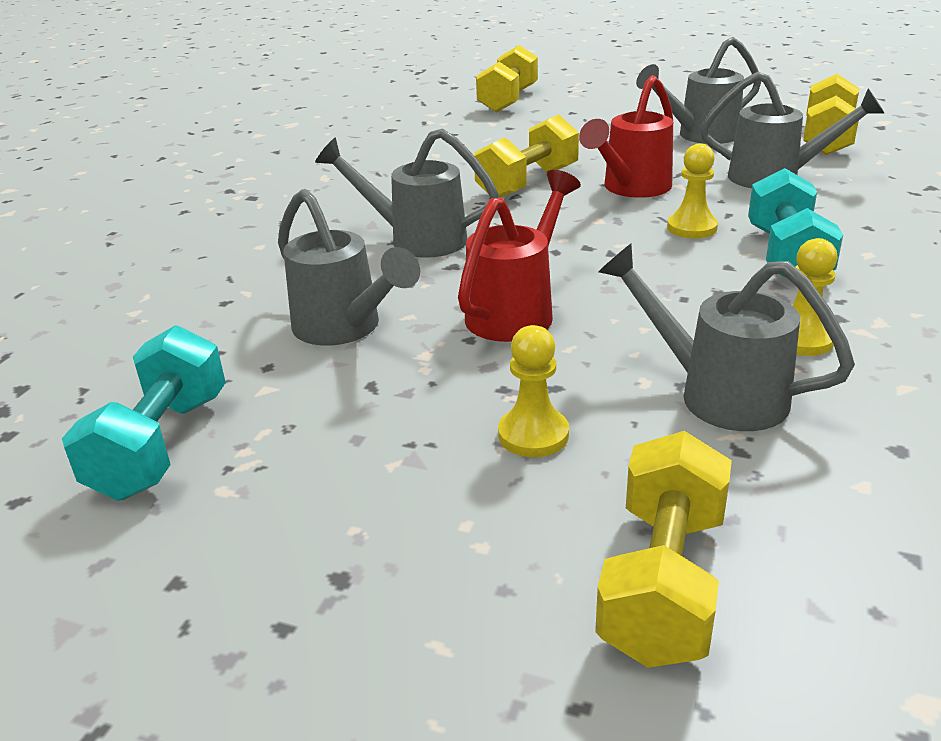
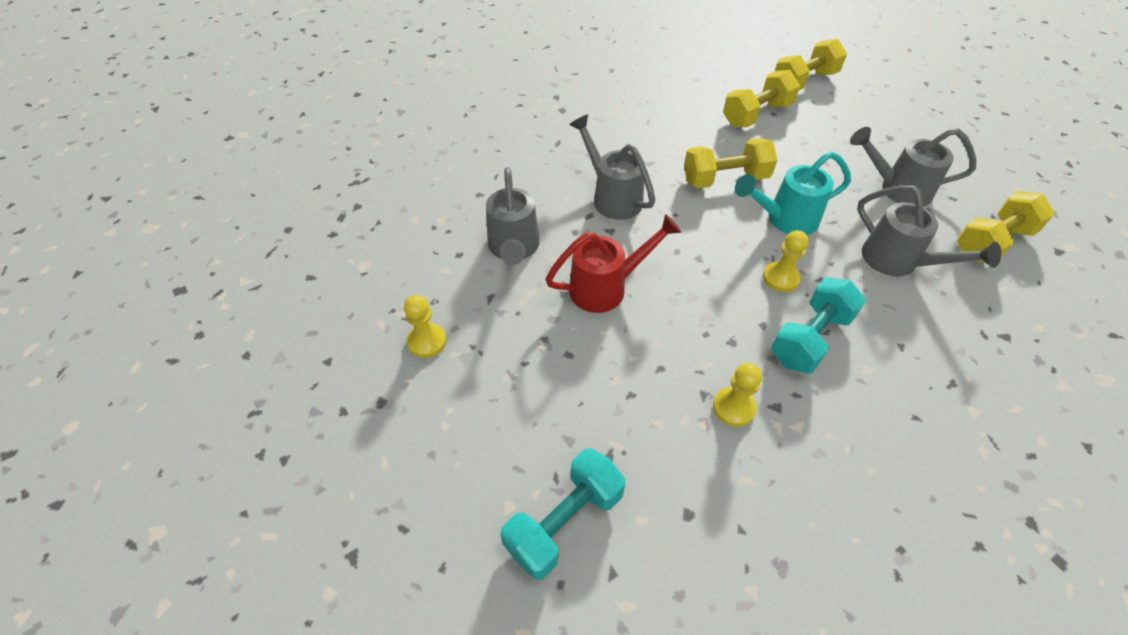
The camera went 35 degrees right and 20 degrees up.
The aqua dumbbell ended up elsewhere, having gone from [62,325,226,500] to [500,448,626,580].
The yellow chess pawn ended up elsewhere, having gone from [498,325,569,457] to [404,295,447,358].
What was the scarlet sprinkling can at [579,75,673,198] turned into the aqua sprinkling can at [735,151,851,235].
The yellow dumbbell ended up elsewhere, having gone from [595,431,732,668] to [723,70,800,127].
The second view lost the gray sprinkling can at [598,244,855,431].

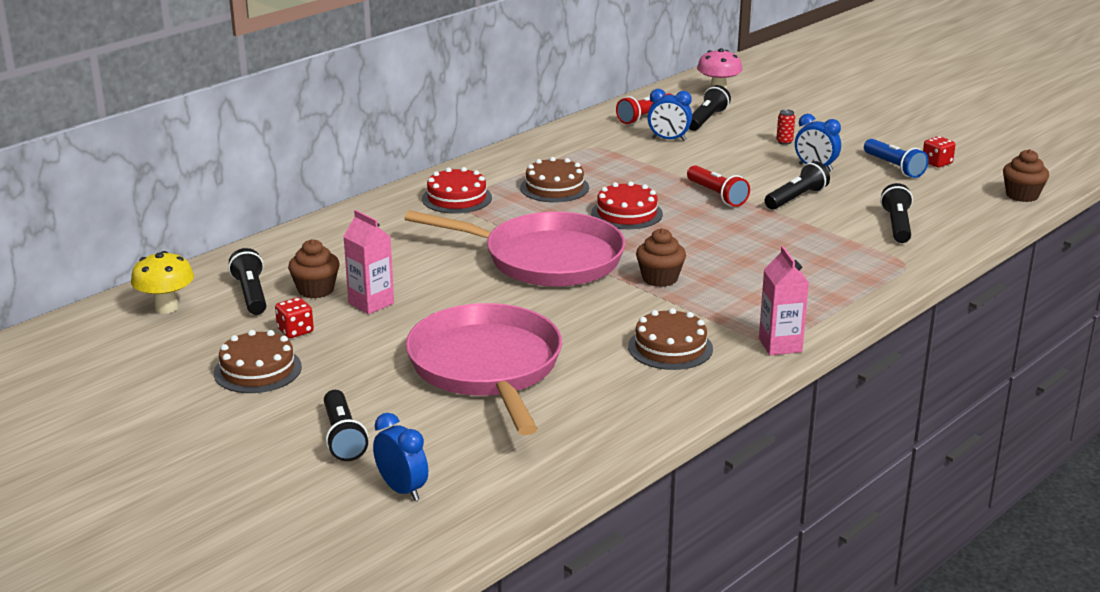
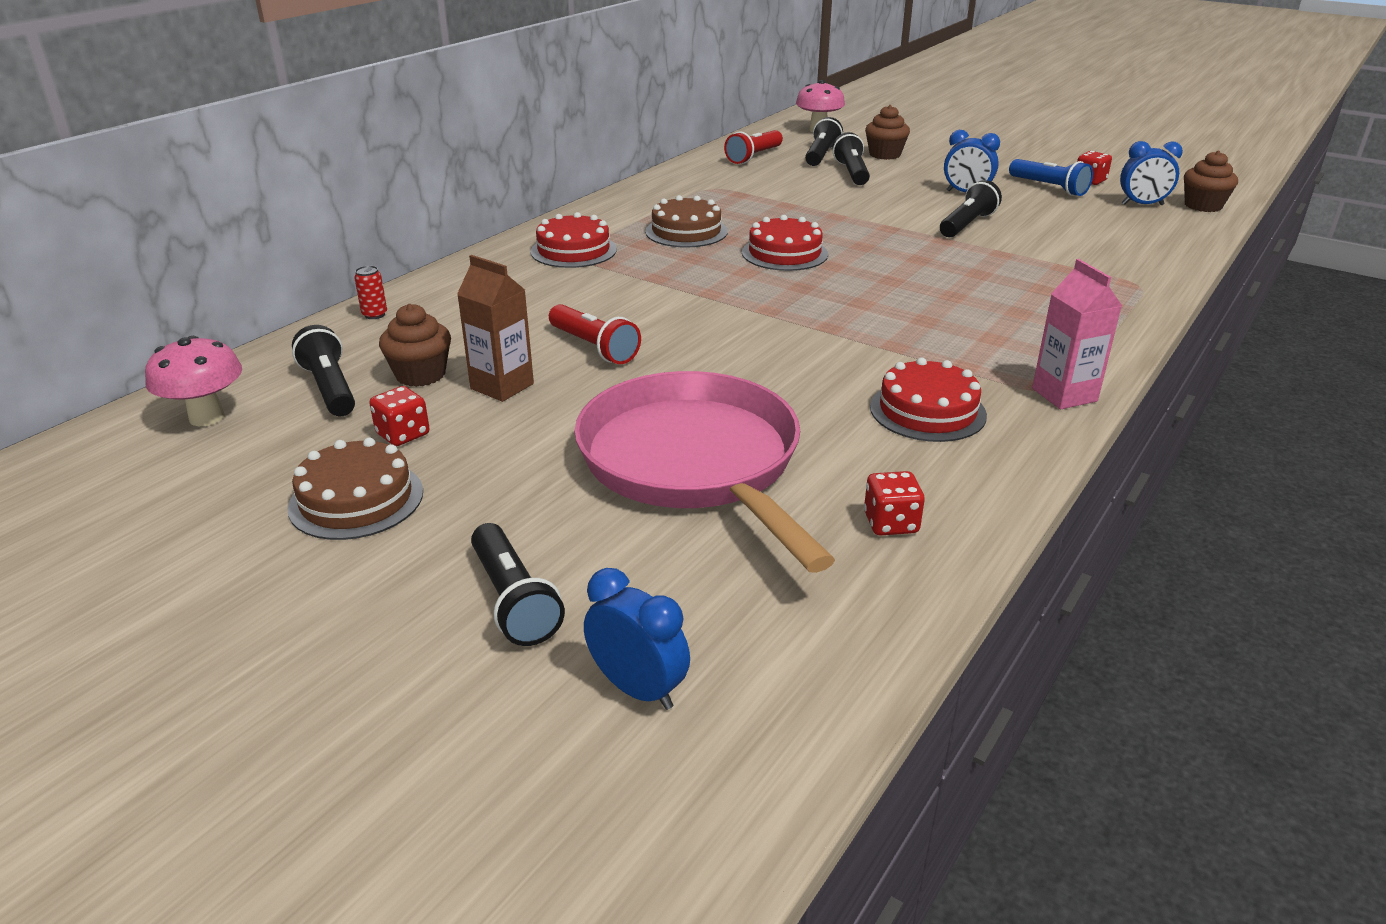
The camera went 10 degrees left and 5 degrees up.
What was the yellow mushroom at [131,251,194,314] turned into the pink mushroom at [145,336,242,426].
What was the pink milk carton at [343,210,394,314] turned into the brown milk carton at [457,255,534,402].
The second view lost the pink frying pan at [404,210,625,287].
What was the brown layer cake at [628,308,713,370] turned into the scarlet layer cake at [870,357,987,442].
The brown fairy cake ended up elsewhere, having gone from [636,228,686,287] to [865,105,910,160].
The royal blue bedside clock ended up elsewhere, having gone from [647,89,692,141] to [1120,141,1183,205].
The scarlet flashlight ended up elsewhere, having gone from [687,165,750,207] to [549,304,641,364].
The scarlet tin ended up elsewhere, having gone from [776,109,795,145] to [354,266,387,319].
The ebony flashlight ended up elsewhere, having gone from [880,183,913,243] to [833,132,870,185].
The second view gained the scarlet dice at [864,471,925,536].

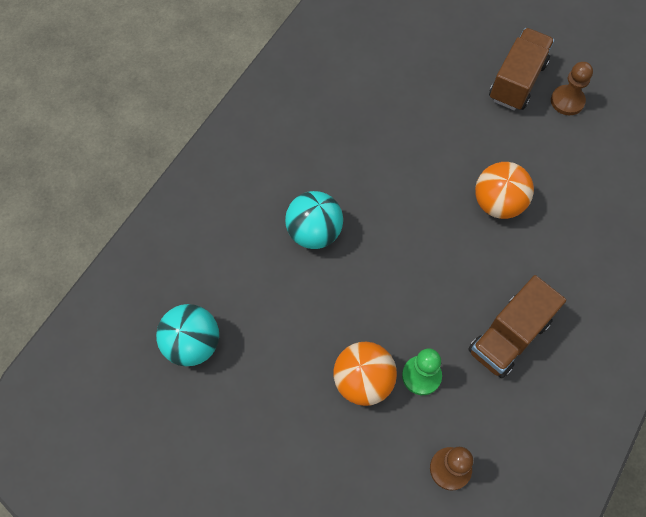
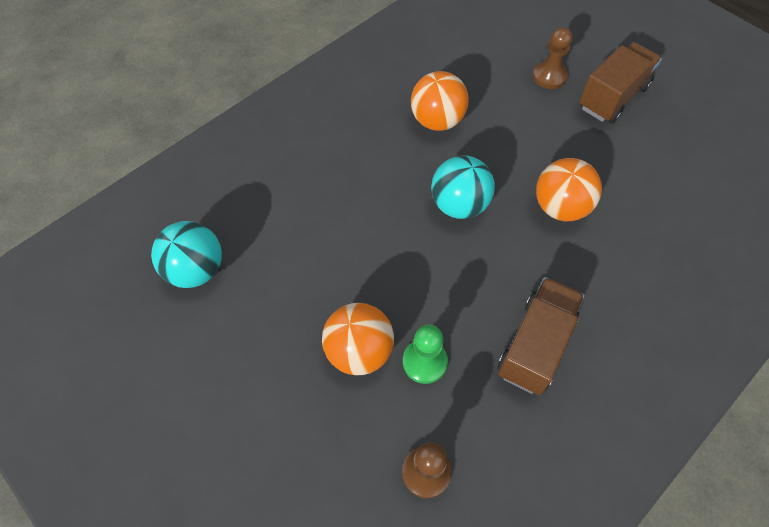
The camera went 15 degrees right and 5 degrees down.
The aqua sphere ended up elsewhere, having gone from [285,191,343,249] to [431,155,495,219].
The brown truck at [468,275,566,378] ended up facing another way, 150 degrees clockwise from before.
The brown chess pawn ended up elsewhere, having gone from [551,62,593,115] to [532,27,573,89].
The second view gained the orange sphere at [411,71,469,131].

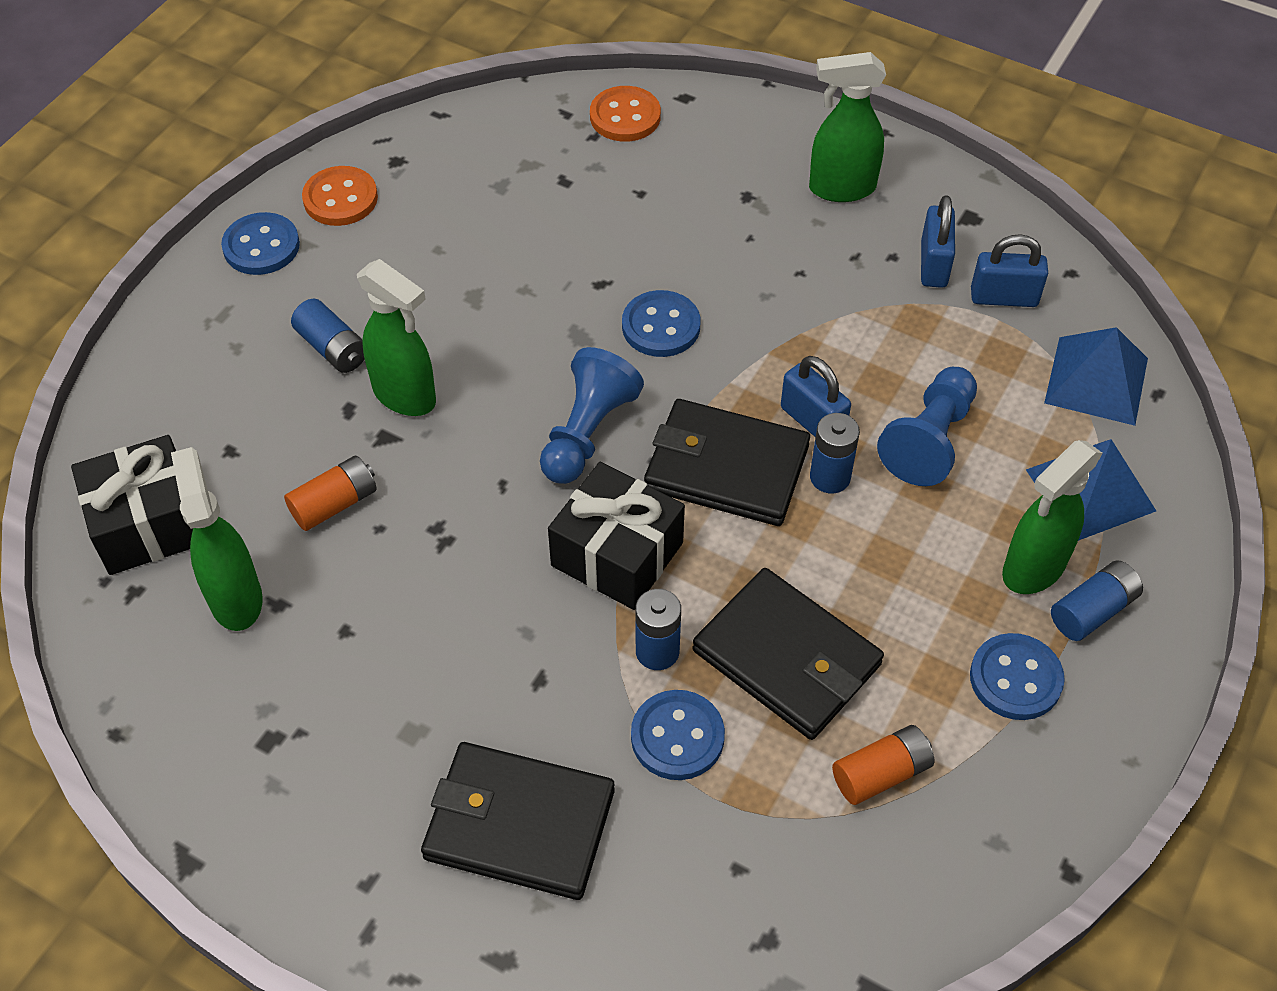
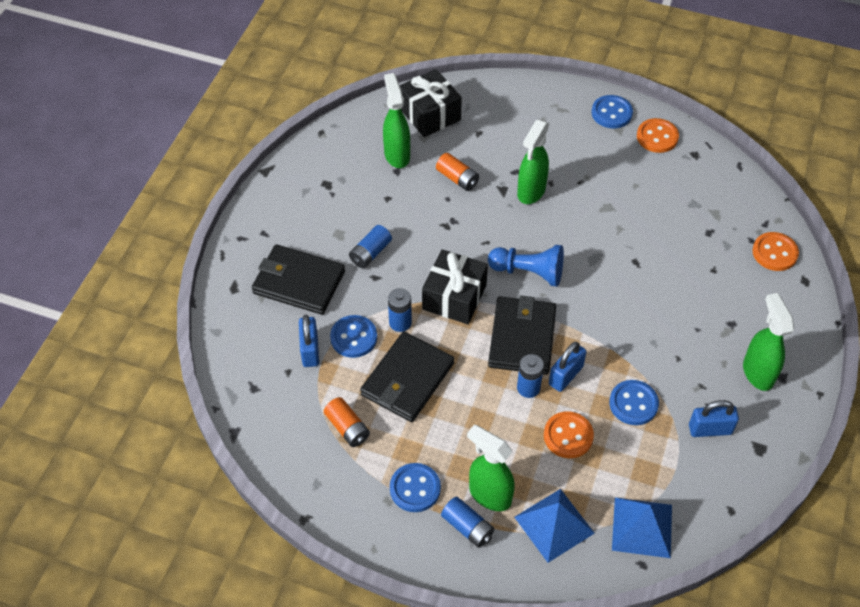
The camera went 80 degrees right and 0 degrees up.
The emerald spray bottle at [171,447,263,631] ended up facing another way, 75 degrees counterclockwise from before.
The royal blue power cell ended up elsewhere, having gone from [291,299,365,373] to [349,225,392,268].
The ebony billfold at [421,742,615,900] ended up facing another way, 75 degrees counterclockwise from before.
The royal blue shirt button ended up elsewhere, having gone from [622,290,701,357] to [609,380,659,425].
Where the royal blue chess pawn stood at [877,367,977,486], the orange shirt button came to stand at [544,411,594,458].
The royal blue padlock ended up elsewhere, having gone from [971,234,1048,307] to [299,315,319,367].

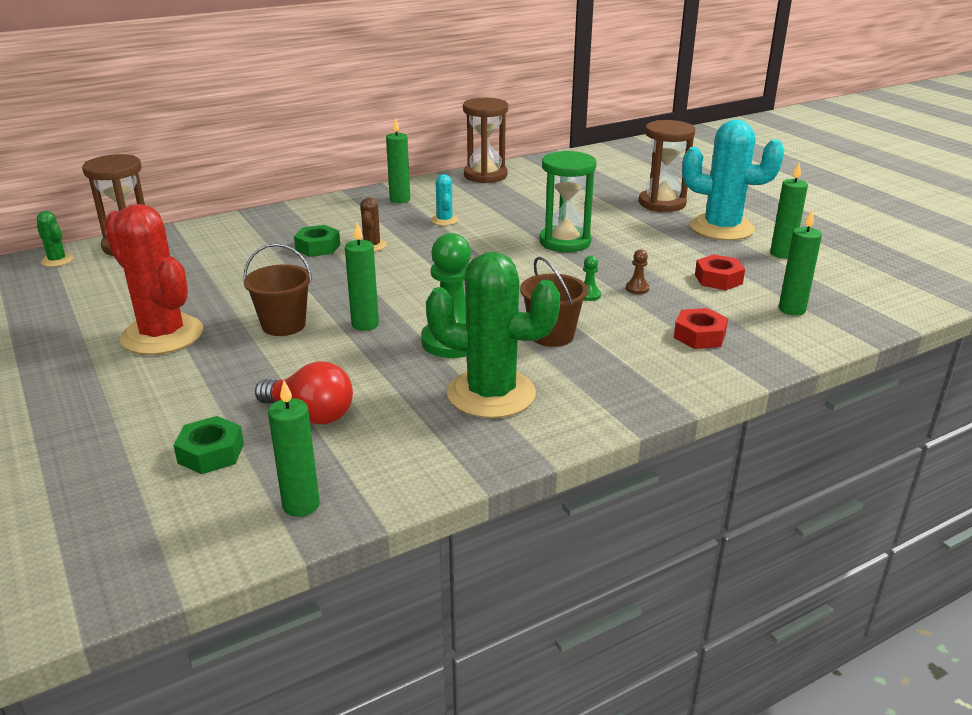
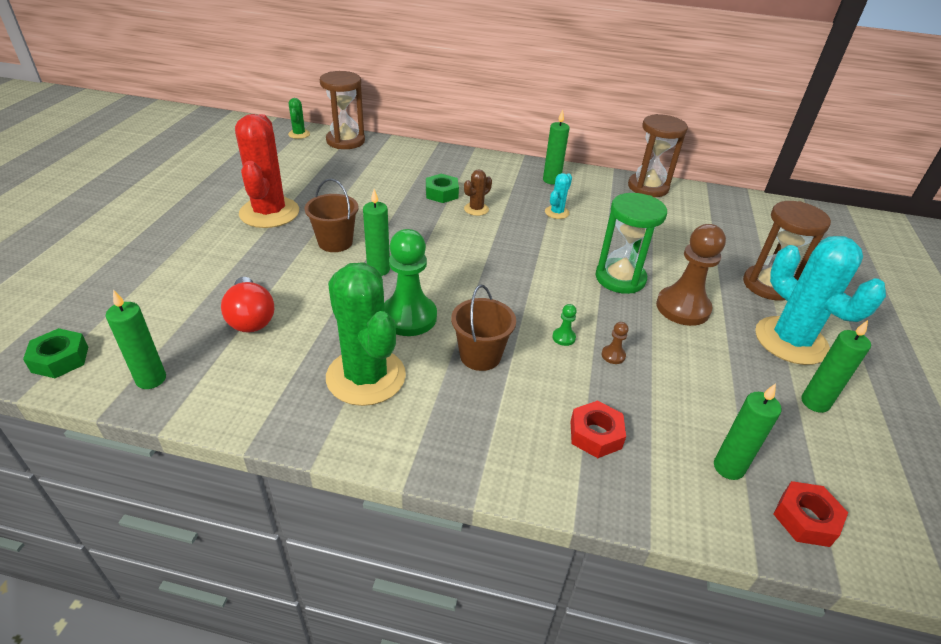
The camera went 40 degrees right and 10 degrees up.
The emerald hex nut ended up elsewhere, having gone from [173,416,244,474] to [23,328,88,378].
The scarlet hex nut ended up elsewhere, having gone from [695,254,745,290] to [773,481,848,547].
The second view gained the brown chess pawn at [656,224,726,326].

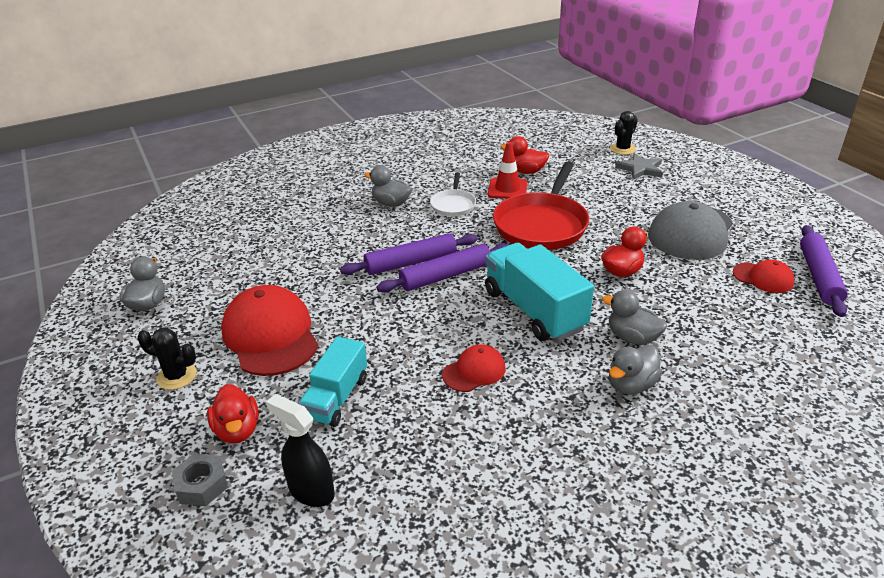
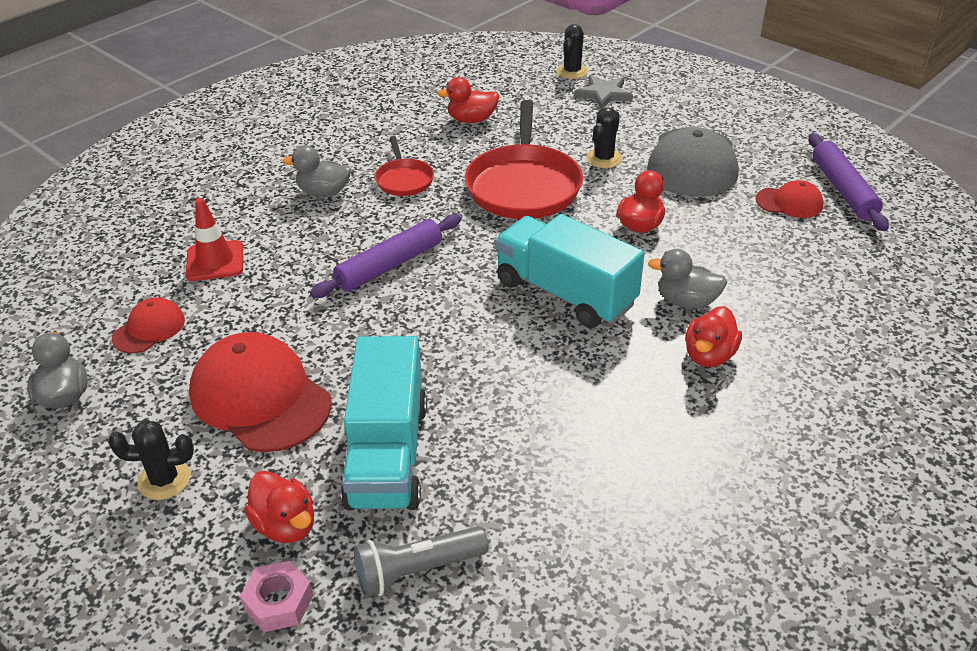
The camera went 20 degrees left and 5 degrees up.
What was the gray hex nut at [172,454,228,506] turned into the pink hex nut at [240,561,313,632].
Where the ebony spray bottle stood at [266,394,335,507], the gray flashlight came to stand at [354,526,489,597].
The size of the aqua truck at [298,336,367,427] changed by a factor of 1.56.
The second view lost the violet rolling pin at [377,243,510,293].
What was the white frying pan at [430,172,476,216] turned into the scarlet frying pan at [375,136,434,196].
The scarlet cap ended up elsewhere, having gone from [442,344,505,392] to [112,297,185,353].
The scarlet traffic cone ended up elsewhere, having gone from [488,142,528,199] to [186,198,243,281].
What was the gray rubber duck at [609,345,662,395] turned into the scarlet rubber duck at [685,306,742,367].
The second view gained the ebony cactus at [586,107,622,168].

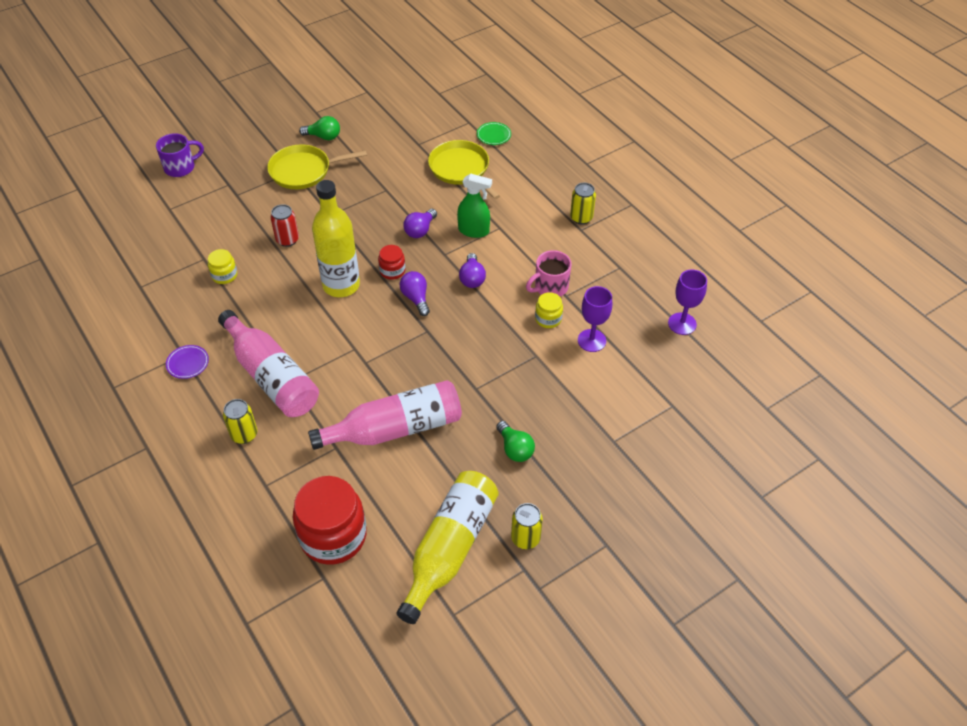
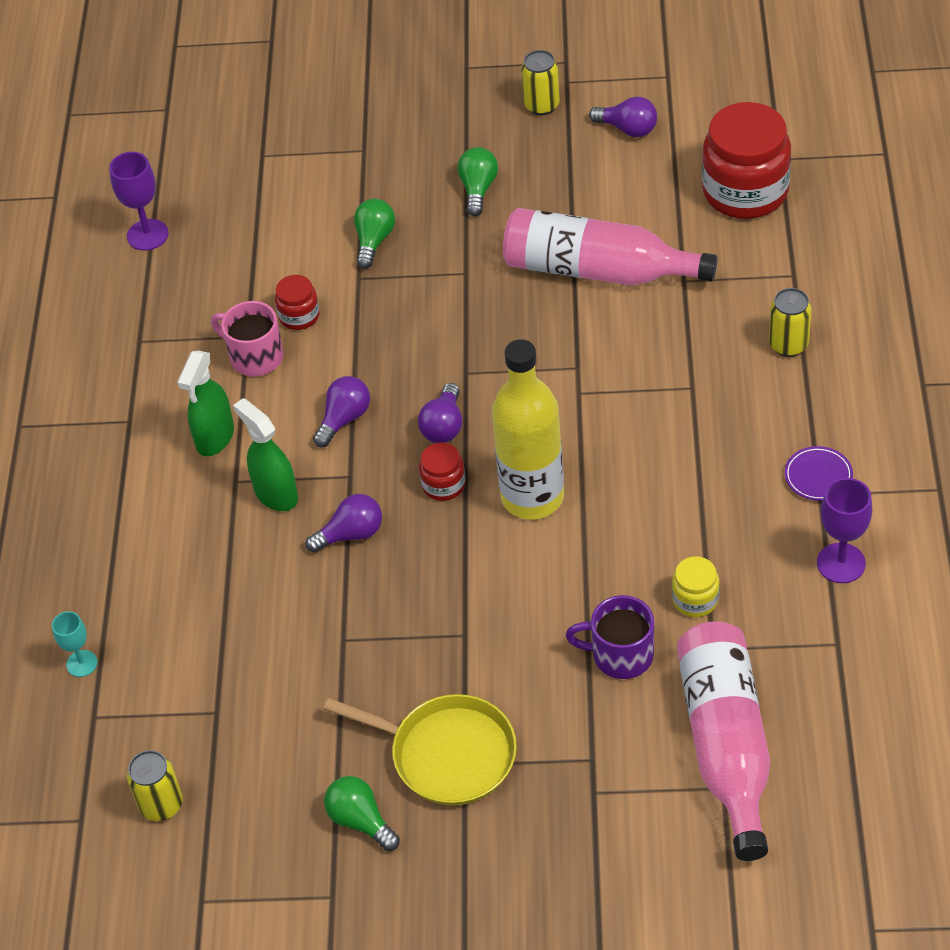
The camera went 140 degrees left and 0 degrees up.
The violet tea mug ended up elsewhere, having gone from [156,133,204,177] to [565,595,654,679].
The pink flask ended up elsewhere, having gone from [218,310,319,417] to [677,621,770,861].
The second view lost the scarlet tin at [270,204,299,247].
Where the yellow flask stood at [396,471,499,624], the violet bulb came to stand at [589,96,657,137].
The second view lost the yellow frying pan at [428,140,500,199].
Where the emerald plate stood at [477,122,511,145], the aqua chalice came to stand at [52,611,98,677].
The pink tea mug at [526,250,572,296] ended up facing another way, 150 degrees counterclockwise from before.
What was the yellow preserve jar at [535,292,563,328] turned into the scarlet preserve jar at [275,275,320,330].
The yellow tin ended up elsewhere, having gone from [570,183,596,225] to [127,750,183,821].
The violet chalice ended up elsewhere, having gone from [578,286,612,352] to [817,478,872,583].
The second view gained the emerald spray bottle at [177,350,234,456].
The second view gained the emerald bulb at [354,199,395,269].

